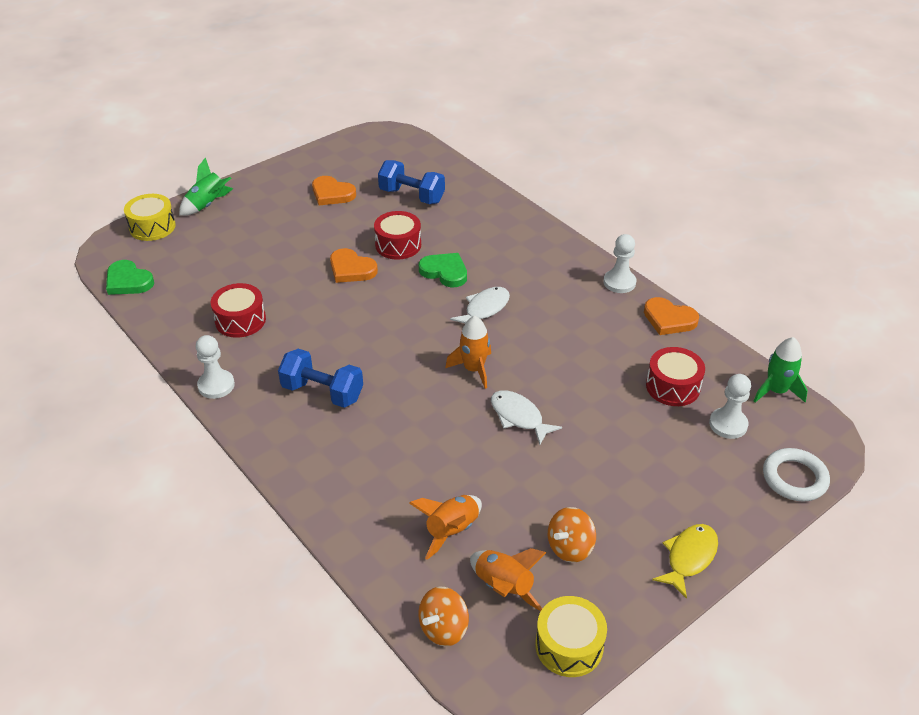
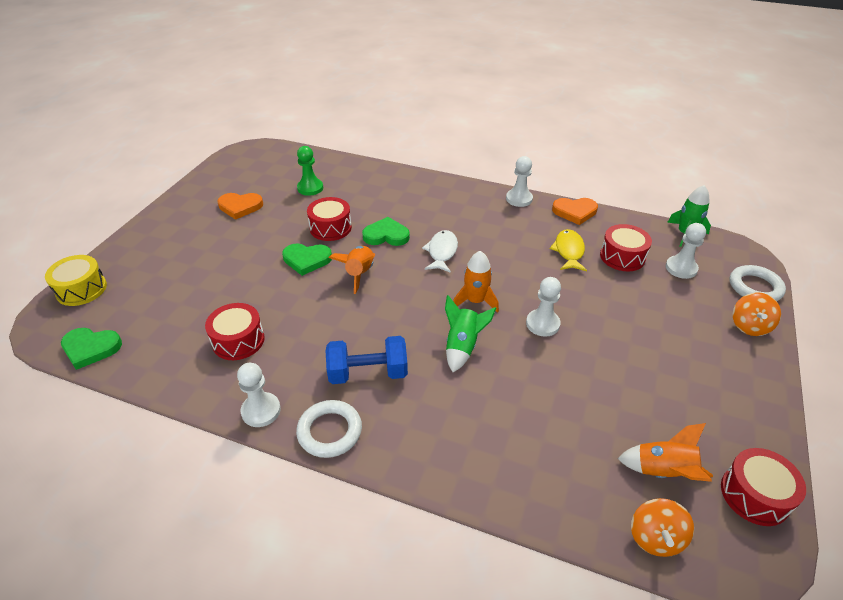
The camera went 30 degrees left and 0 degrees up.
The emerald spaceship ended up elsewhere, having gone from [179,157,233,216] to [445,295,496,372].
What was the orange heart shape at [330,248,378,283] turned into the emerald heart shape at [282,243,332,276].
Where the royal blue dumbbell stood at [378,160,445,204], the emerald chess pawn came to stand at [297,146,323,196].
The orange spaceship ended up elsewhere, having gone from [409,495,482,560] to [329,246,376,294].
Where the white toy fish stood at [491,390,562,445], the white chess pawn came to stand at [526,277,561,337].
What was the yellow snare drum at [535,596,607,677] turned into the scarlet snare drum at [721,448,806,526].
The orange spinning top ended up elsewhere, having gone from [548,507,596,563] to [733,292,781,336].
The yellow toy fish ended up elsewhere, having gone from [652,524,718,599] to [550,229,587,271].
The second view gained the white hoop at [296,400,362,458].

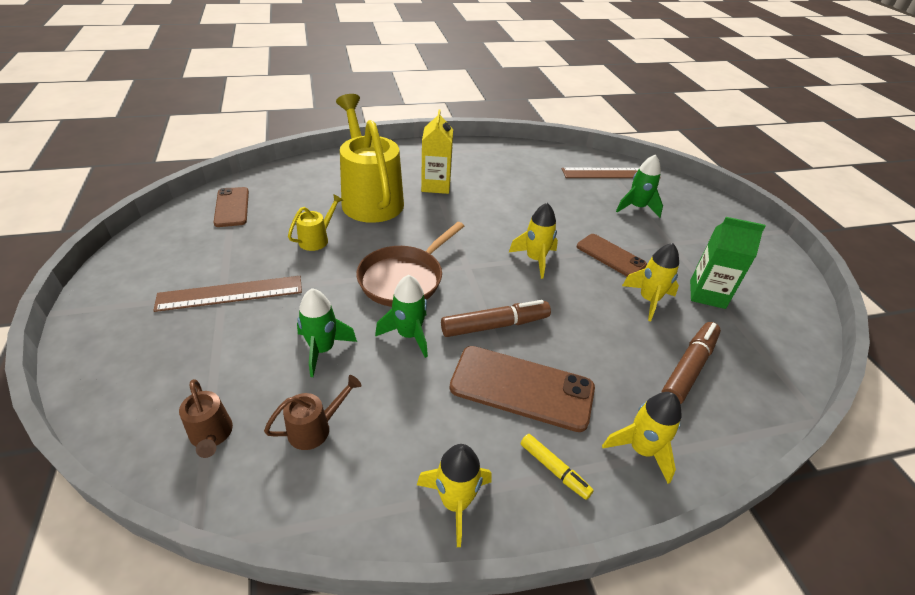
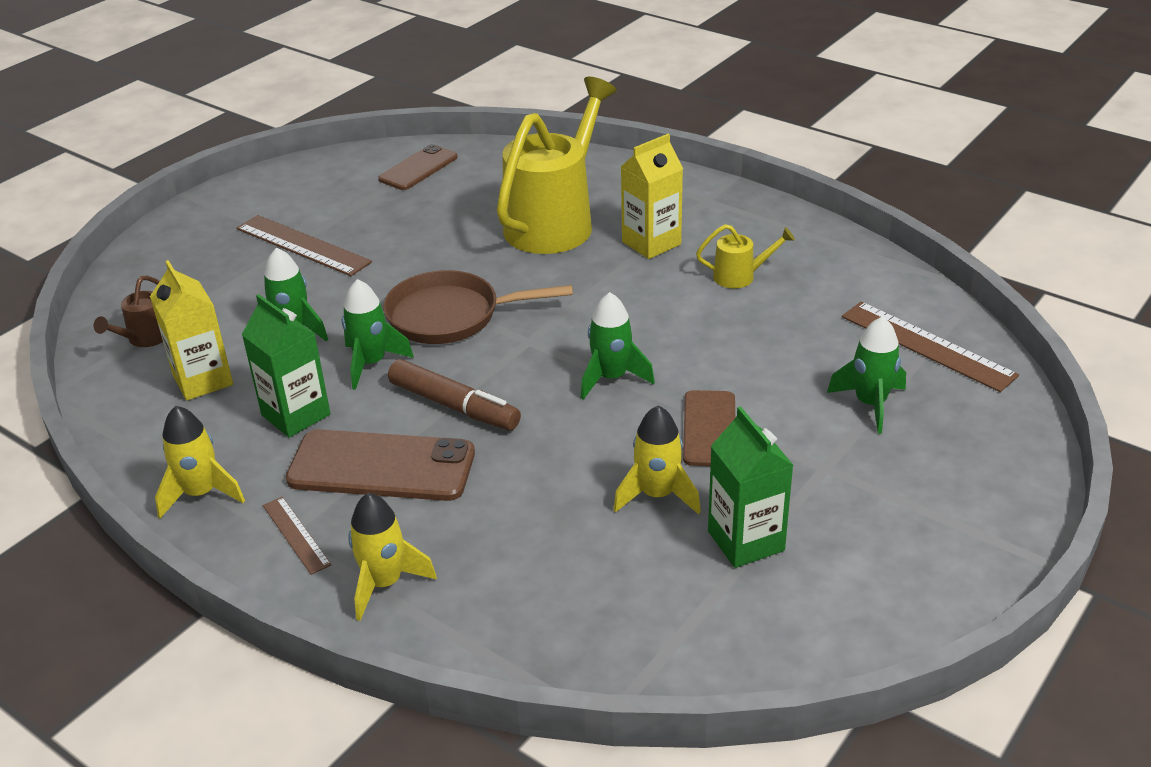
The camera went 55 degrees right and 5 degrees down.
Where the brown sprinkling can stood at [264,375,362,450], the yellow milk carton came to stand at [150,260,233,400].
The yellow sprinkling can ended up elsewhere, having gone from [288,194,343,251] to [696,224,795,288].
The brown mobile phone at [449,346,595,432] ended up facing another way, 60 degrees counterclockwise from before.
What was the yellow spaceship at [509,203,558,279] turned into the emerald spaceship at [581,292,655,400].
Where the yellow marker stood at [521,434,594,500], the brown measuring stick came to stand at [263,497,331,575].
The second view lost the brown marker at [661,322,721,404].
The second view gained the emerald milk carton at [242,294,331,437].

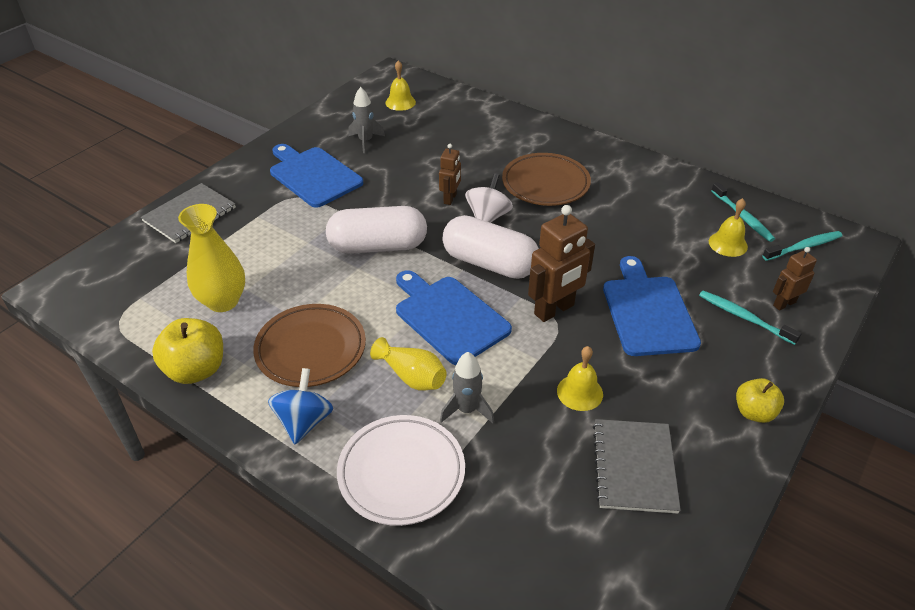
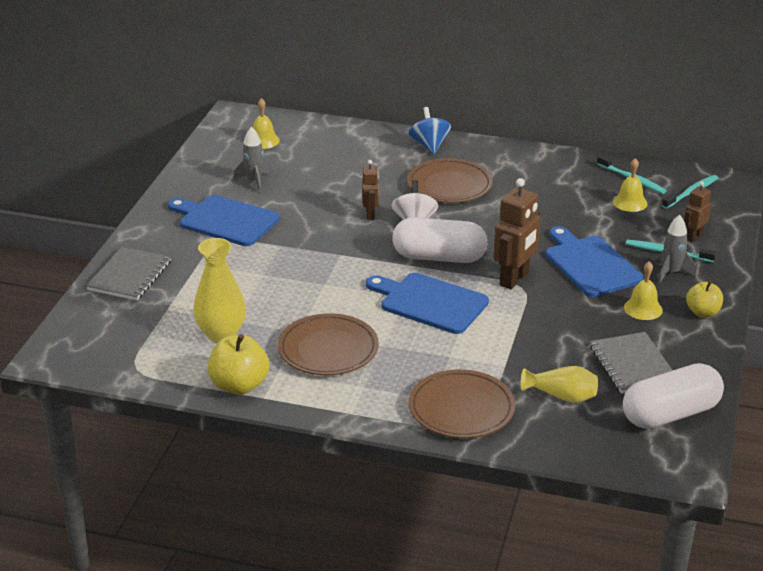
The camera went 20 degrees left and 10 degrees down.
The royal blue spinning top ended up elsewhere, having gone from [268,368,333,444] to [409,107,451,154].
The white pill ended up elsewhere, having gone from [326,206,427,254] to [623,363,724,429].
What was the white plate at [337,415,465,526] turned into the brown plate at [409,369,515,438].
The yellow flower vase ended up elsewhere, having gone from [370,337,447,391] to [521,366,598,403].
The gray spaceship ended up elsewhere, having gone from [440,352,494,423] to [658,215,696,283].
The yellow bell ended up elsewhere, having gone from [557,346,603,411] to [624,261,663,320].

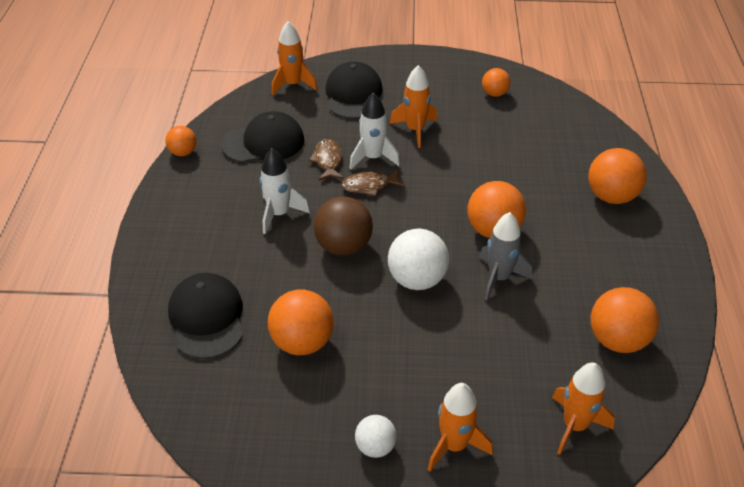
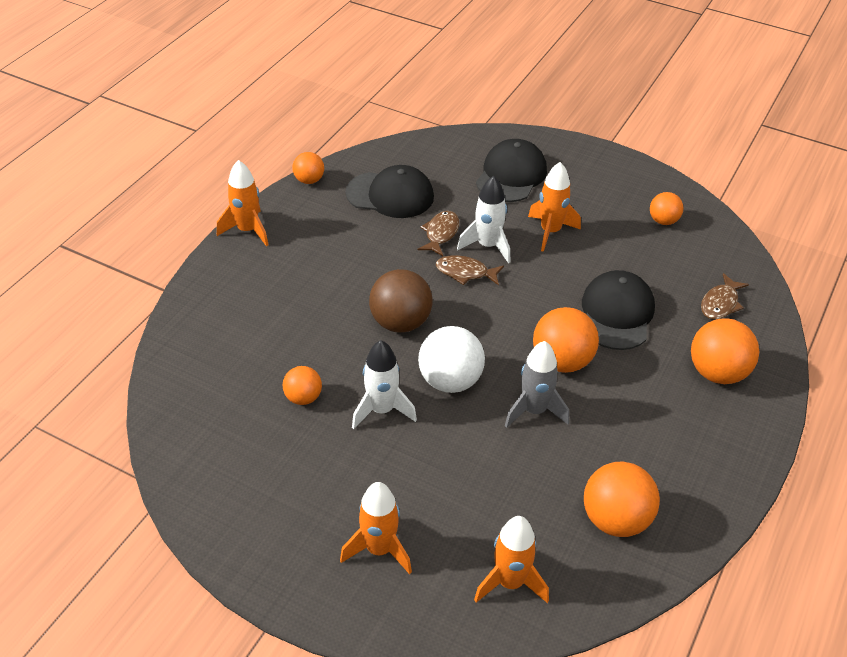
The camera went 25 degrees right and 0 degrees up.
The ebony cap ended up elsewhere, having gone from [168,273,243,359] to [582,270,655,350].
The white spaceship ended up elsewhere, having gone from [260,148,310,234] to [352,340,417,429].
The size of the orange sphere at [268,289,334,355] changed by a factor of 0.58.
The orange spaceship ended up elsewhere, having gone from [272,21,318,95] to [217,160,269,246].
The second view lost the white sphere at [355,415,397,458].
The second view gained the brown toy fish at [701,273,749,320].

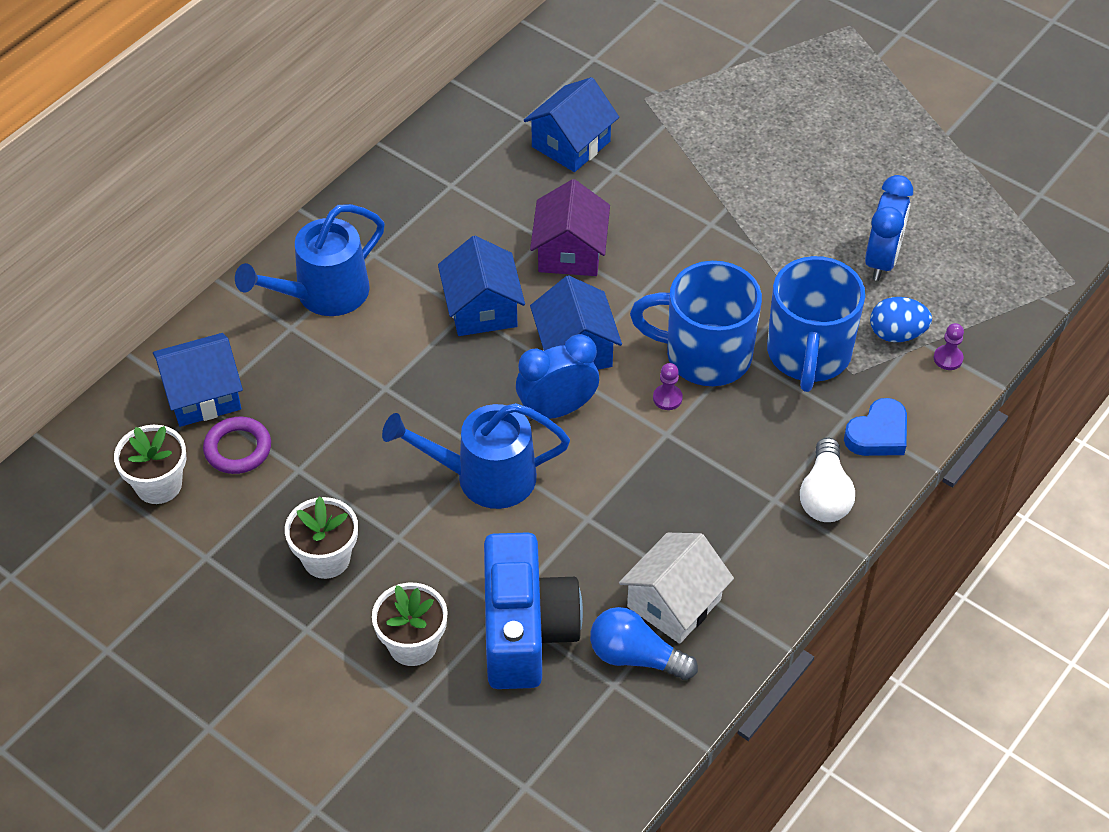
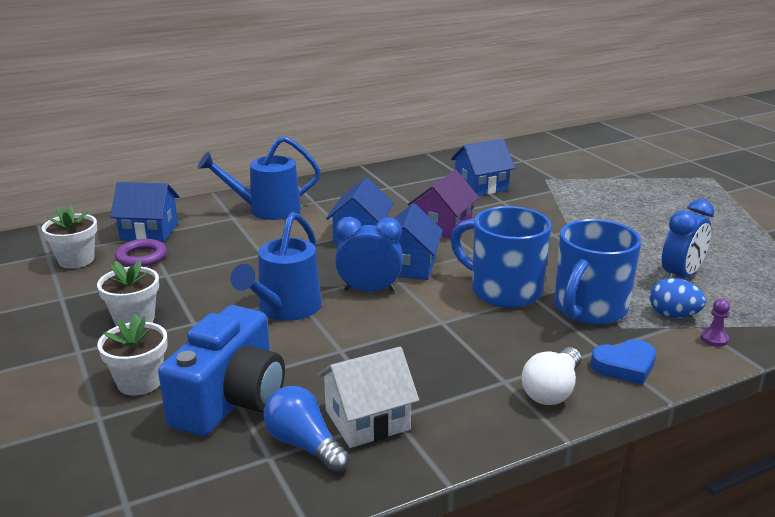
The camera went 25 degrees right and 25 degrees down.
The royal blue sprinkling can at [382,403,570,509] ended up facing another way, 90 degrees counterclockwise from before.
The second view lost the violet chess pawn at [653,363,683,410].

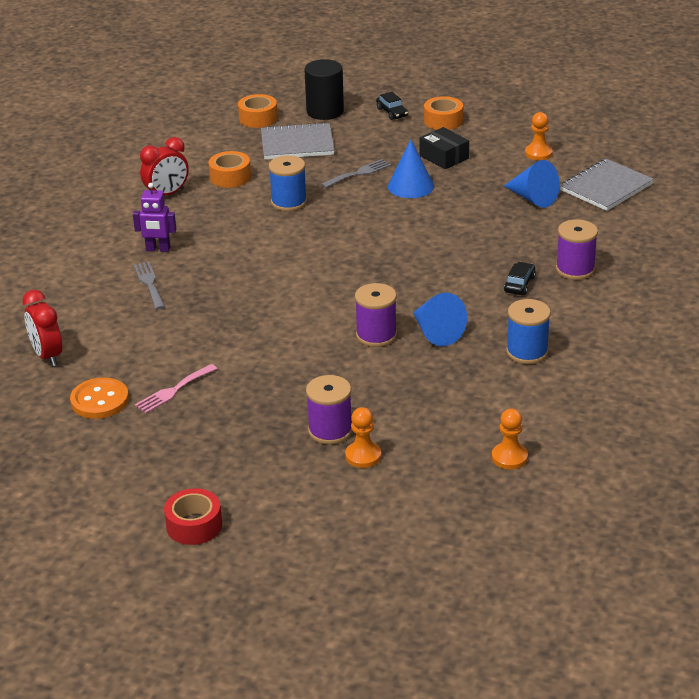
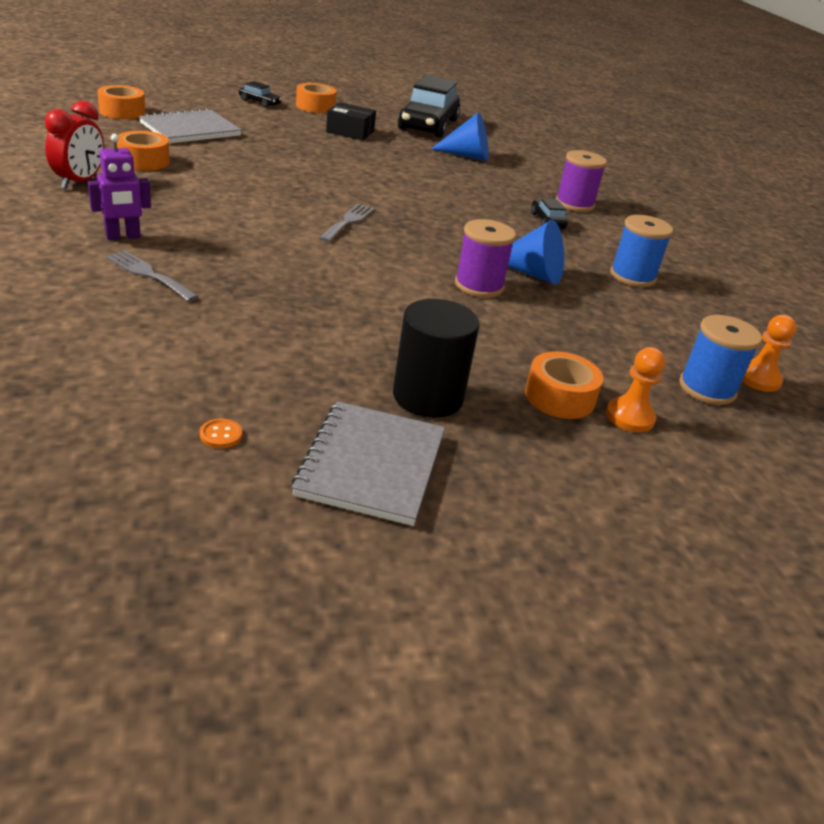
The camera went 40 degrees left and 0 degrees up.
The second view lost the scarlet bedside clock at [22,290,62,367].
The size of the orange shirt button at [70,377,129,419] changed by a factor of 0.44.
The second view lost the pink fork at [135,364,217,413].
The second view lost the scarlet tape at [164,488,222,545].
The royal blue reel of thread ended up elsewhere, having gone from [269,155,307,211] to [679,315,762,405].
The ebony cylinder ended up elsewhere, having gone from [304,59,344,120] to [393,299,479,418].
Where the violet reel of thread stood at [306,375,352,444], the orange tape came to stand at [525,351,603,419].
The gray fork ended up elsewhere, having gone from [321,159,391,188] to [319,204,374,242].
The second view lost the royal blue cone shape at [388,139,434,198].
Where the orange chess pawn stood at [525,112,553,160], the ebony car came to stand at [397,75,460,138].
The gray notebook ended up elsewhere, having gone from [560,159,654,211] to [291,401,445,526].

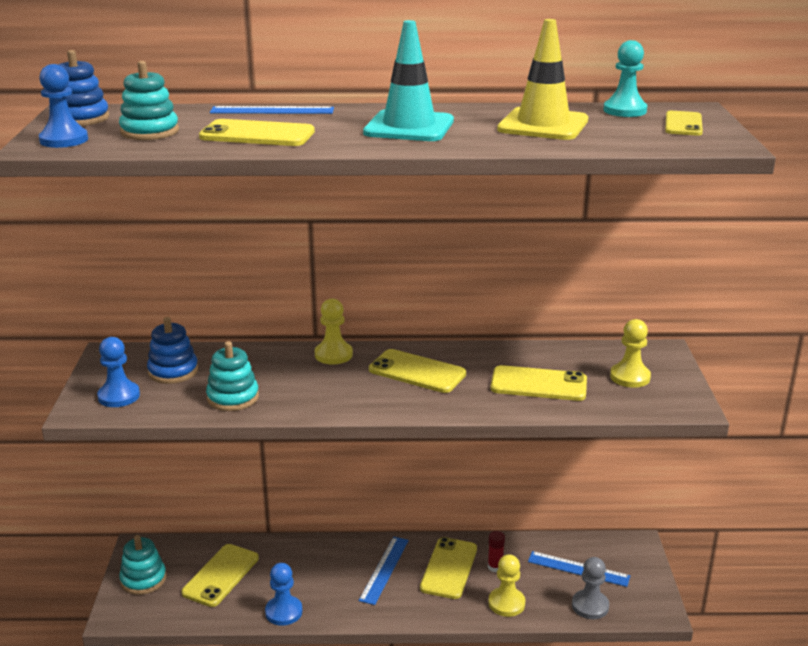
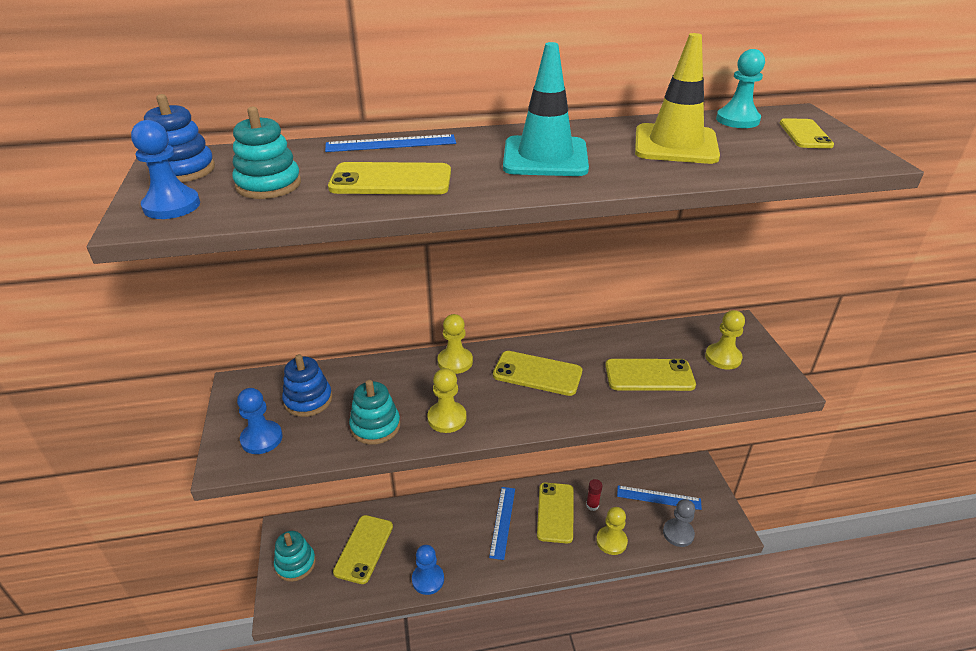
The camera went 10 degrees left and 10 degrees up.
The second view gained the yellow chess pawn at [428,368,467,433].

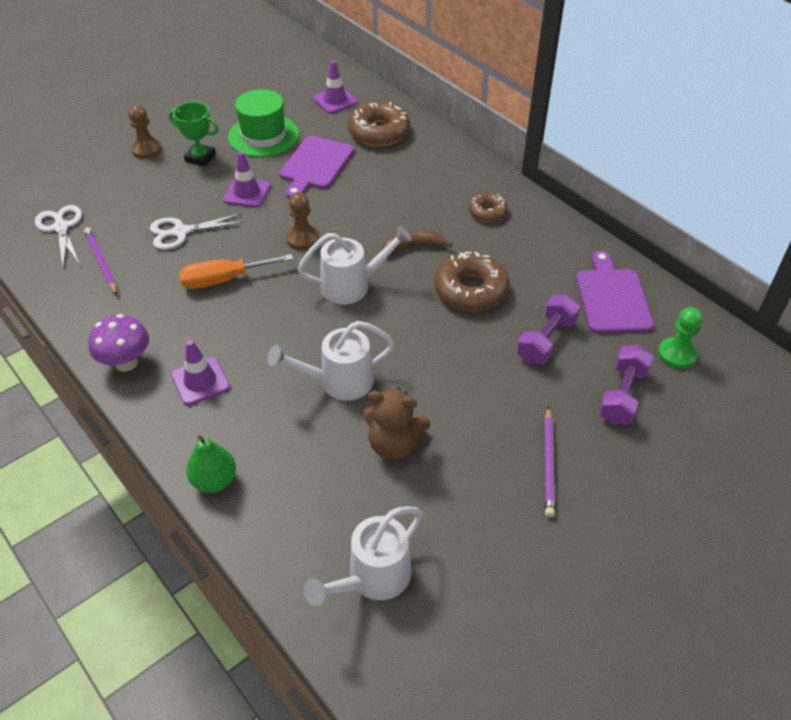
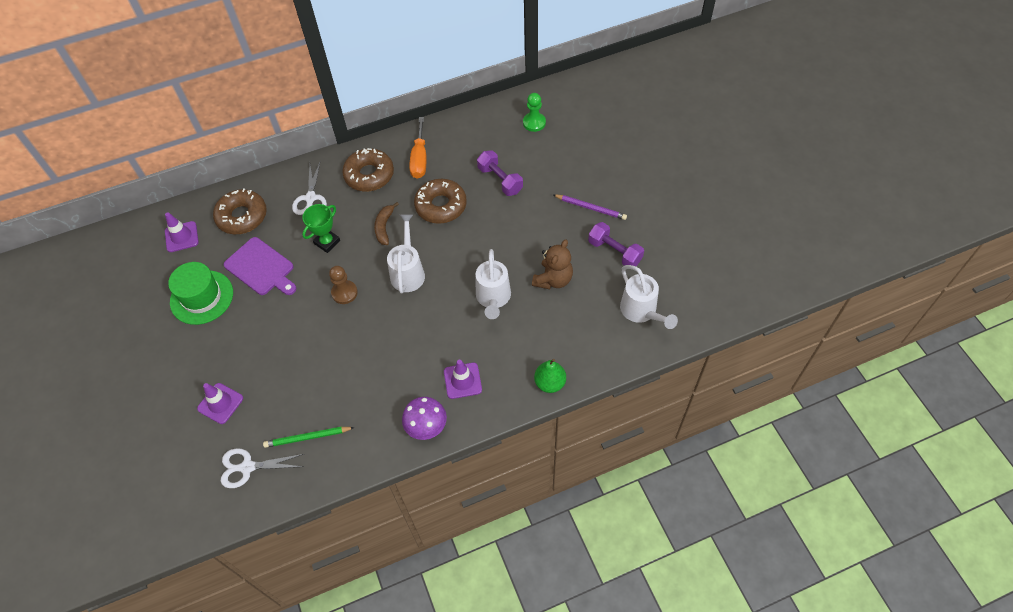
The camera went 70 degrees left and 10 degrees up.
What was the violet wooden pencil at [84,228,117,295] turned into the emerald wooden pencil at [263,427,355,448].
The second view lost the brown chess pawn at [128,105,162,159].
The white scissors ended up elsewhere, having gone from [150,213,245,250] to [292,162,327,215].
The emerald trophy ended up elsewhere, having gone from [169,102,218,167] to [302,204,340,253].
The orange hand screwdriver ended up elsewhere, having gone from [179,254,293,289] to [409,117,426,179].
The violet traffic cone ended up elsewhere, having gone from [223,152,271,208] to [197,383,243,424].
The size of the brown doughnut at [469,193,508,222] changed by a factor of 1.76.
The second view lost the violet chopping board at [576,251,654,333].
The violet dumbbell ended up elsewhere, having gone from [599,345,653,425] to [588,222,644,266].

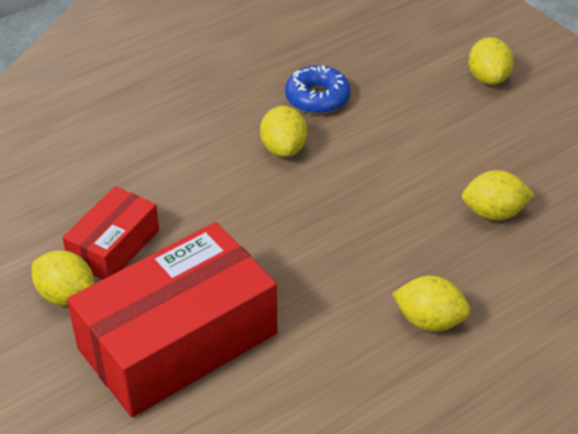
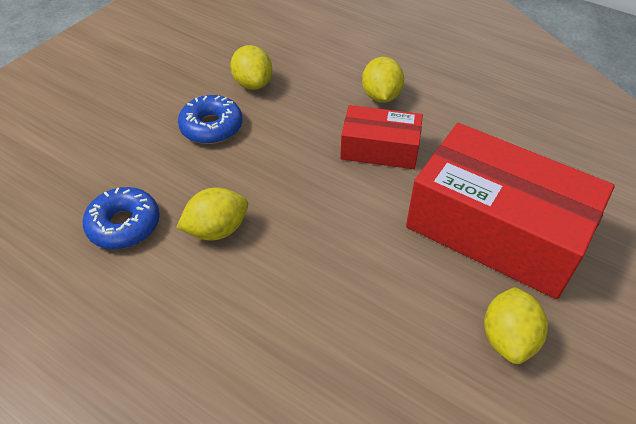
The camera went 110 degrees left and 5 degrees up.
The scarlet box ended up elsewhere, having gone from [62,186,159,280] to [340,105,423,169].
The second view lost the yellow citrus fruit at [468,37,514,85].
The second view gained the royal blue doughnut at [178,95,242,144].

